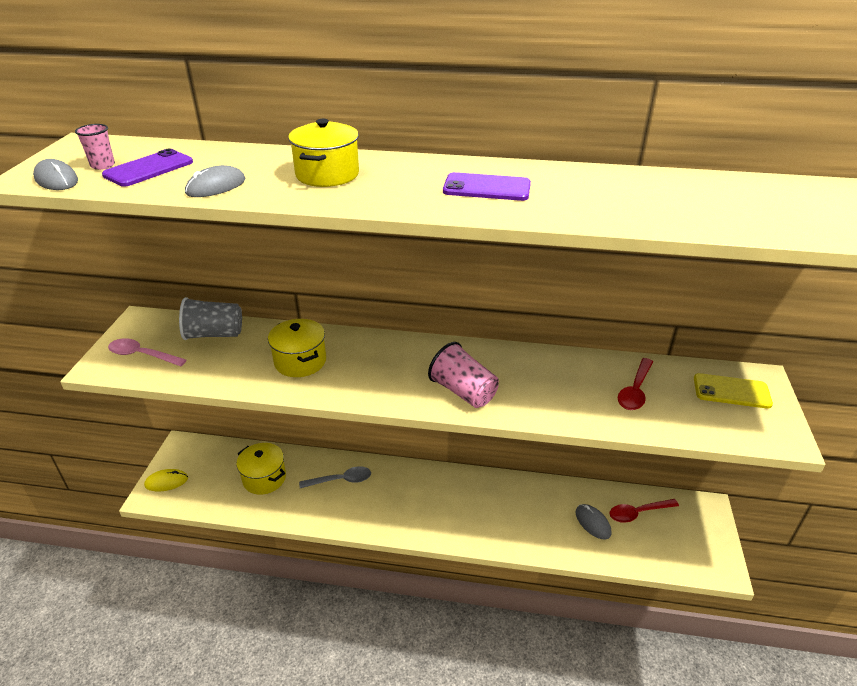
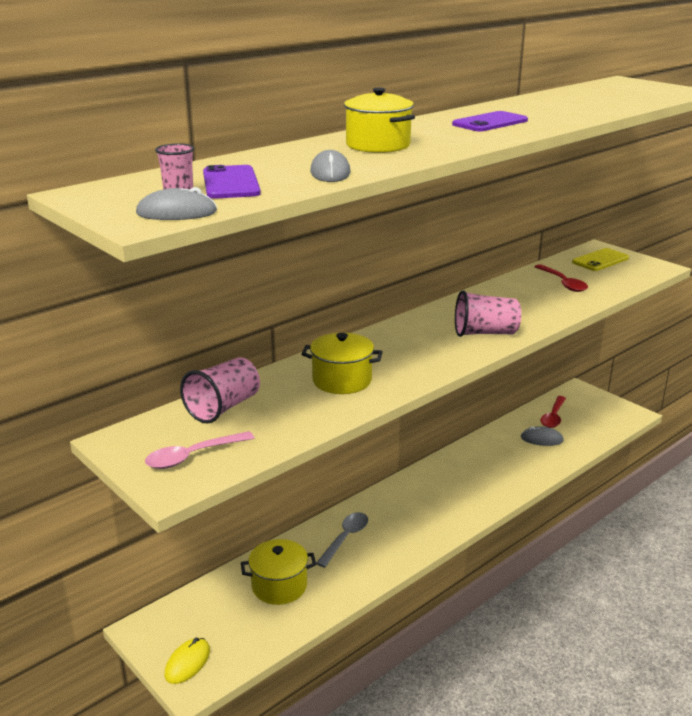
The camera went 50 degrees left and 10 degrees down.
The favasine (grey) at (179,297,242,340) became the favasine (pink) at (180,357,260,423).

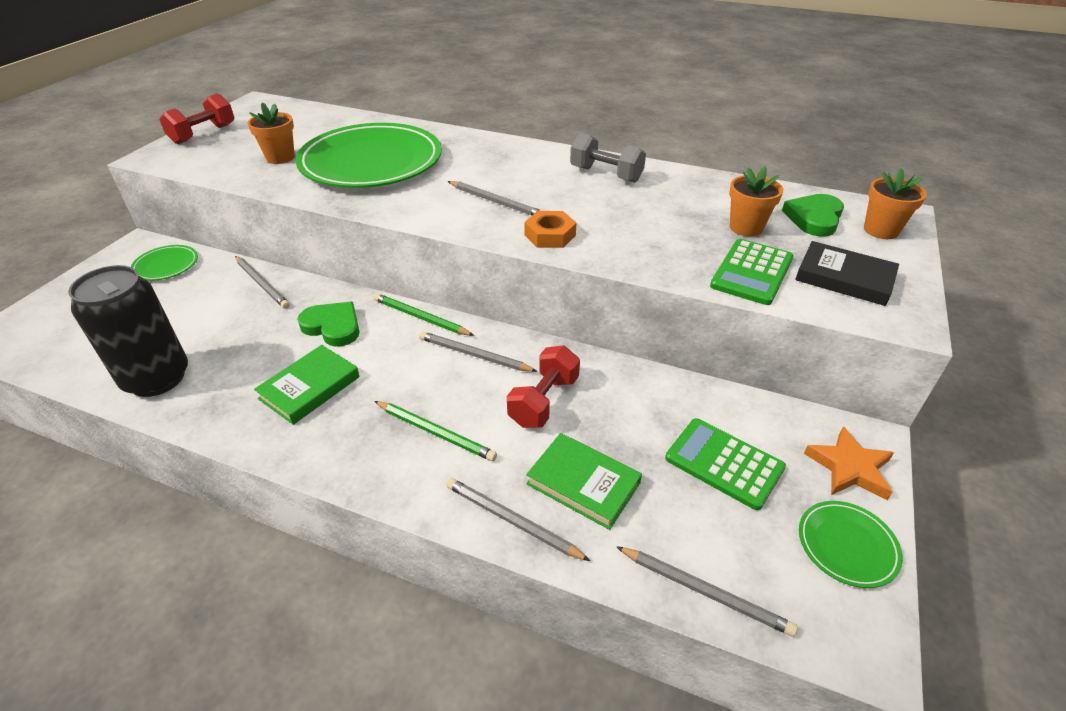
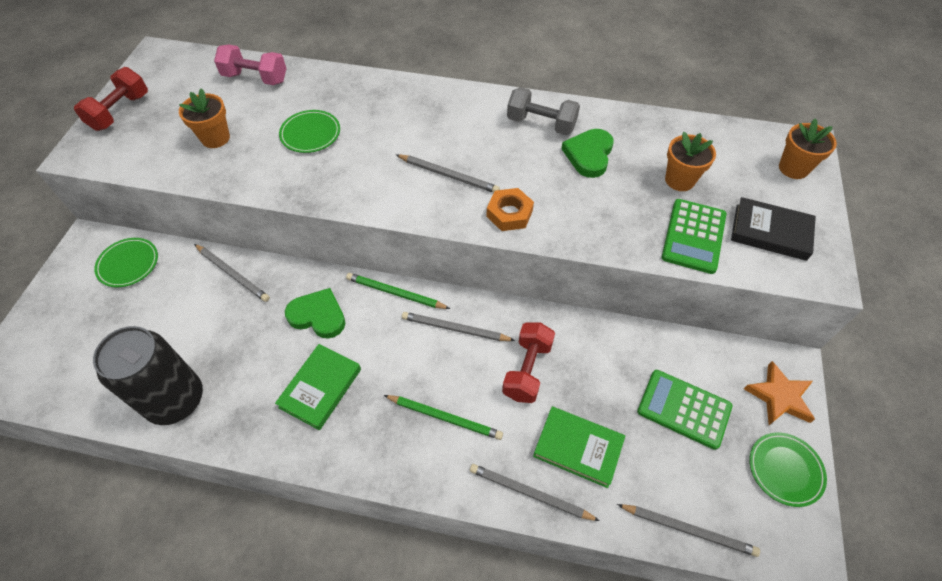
The camera went 10 degrees left and 15 degrees up.
The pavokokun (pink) at (214,44,287,85) appeared.
The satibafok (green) at (295,123,442,188) changed to 0.43 times the size.
The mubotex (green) moved from (782,194,844,237) to (561,129,614,178).

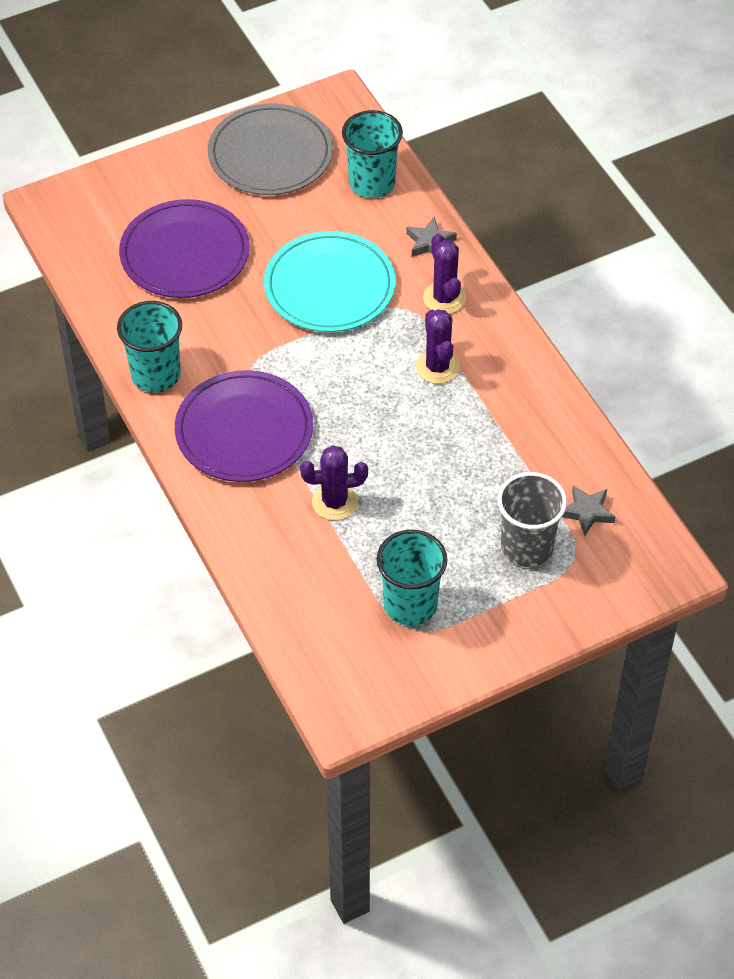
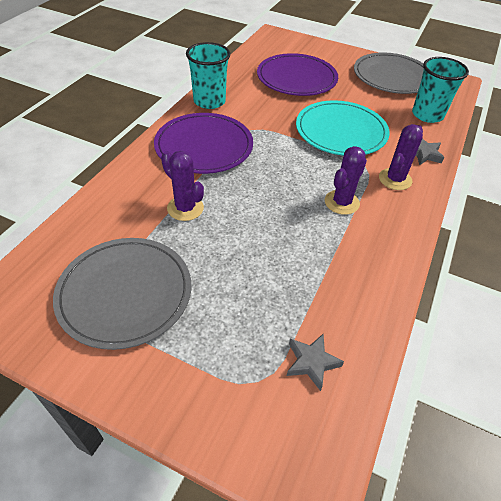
The camera went 50 degrees right and 5 degrees down.
The favasine (turquoise) at (377,530,447,626) was replaced by the satibafok (grey) at (53,238,191,350).
The favasine (grey) at (498,472,567,567) disappeared.

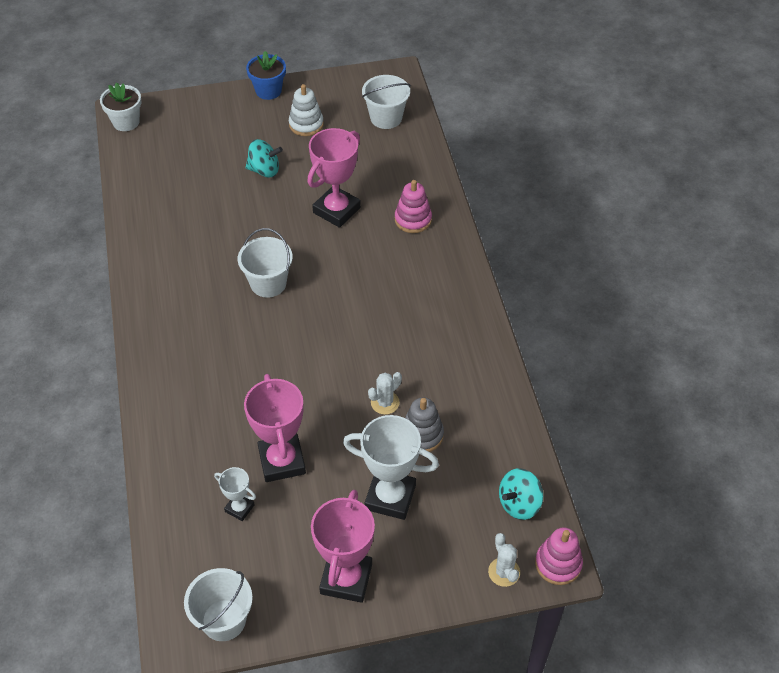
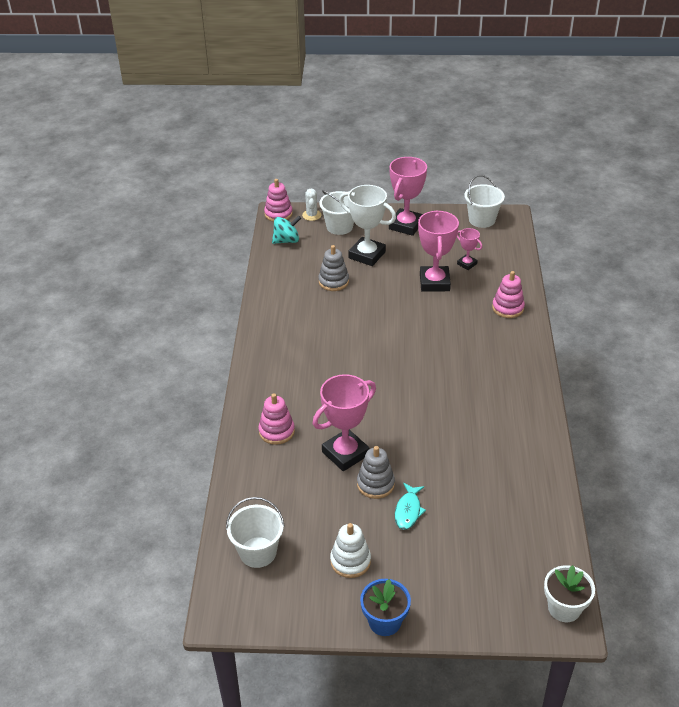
The camera went 165 degrees left and 10 degrees down.
The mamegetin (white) moved from (238,228,293,298) to (319,190,354,235).
The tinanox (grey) at (357,446,395,499) appeared.
The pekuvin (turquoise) at (246,139,283,178) was replaced by the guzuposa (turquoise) at (395,483,426,530).
The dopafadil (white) at (214,467,256,521) became the dopafadil (pink) at (457,228,482,270).
The tinanox (pink) at (492,271,525,318) appeared.
The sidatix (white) at (368,372,402,415) disappeared.

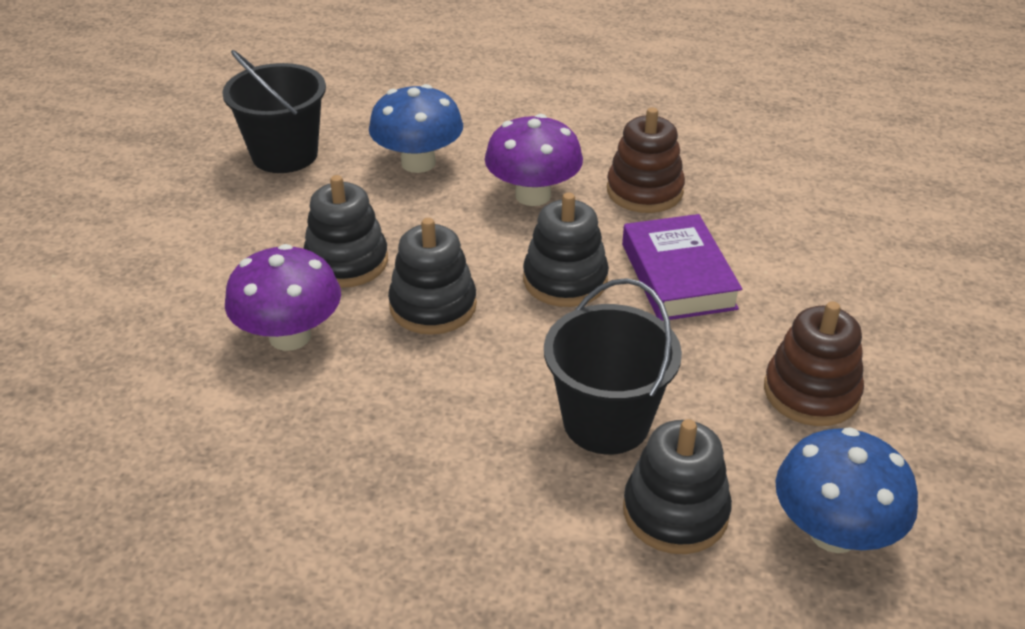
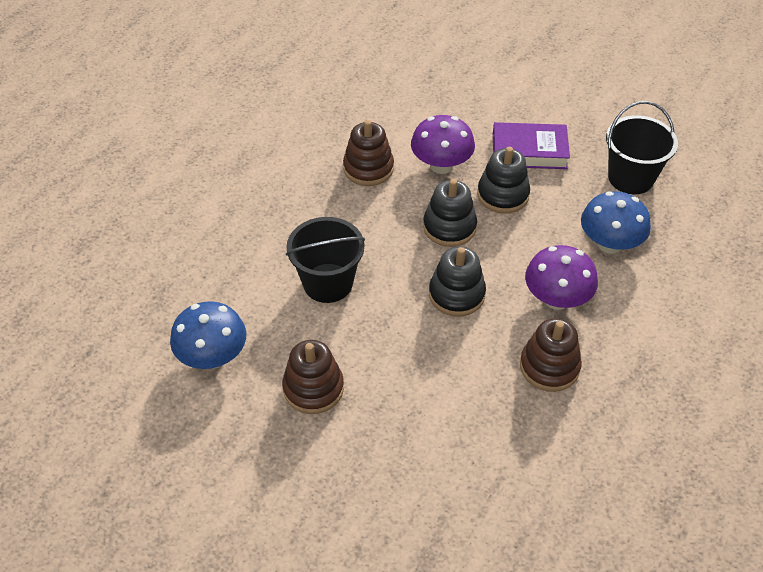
The camera went 105 degrees right and 10 degrees up.
The tinanox (brown) at (343,120,394,186) appeared.
The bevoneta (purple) moved from (622,214,742,321) to (493,122,570,169).
The tinanox (black) at (623,419,732,554) disappeared.

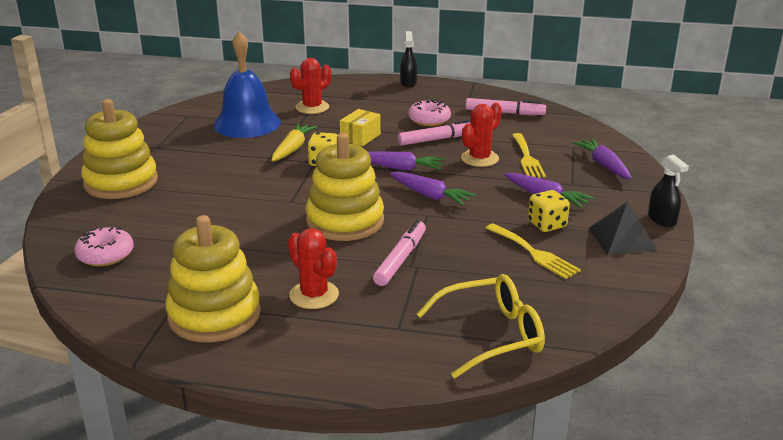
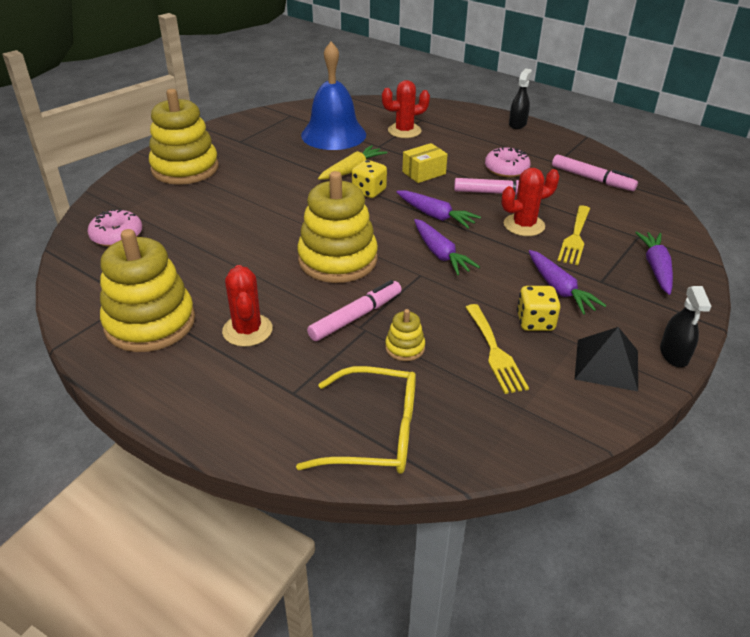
The camera went 25 degrees right and 10 degrees up.
The tinanox (yellow) at (385,309,425,361) appeared.

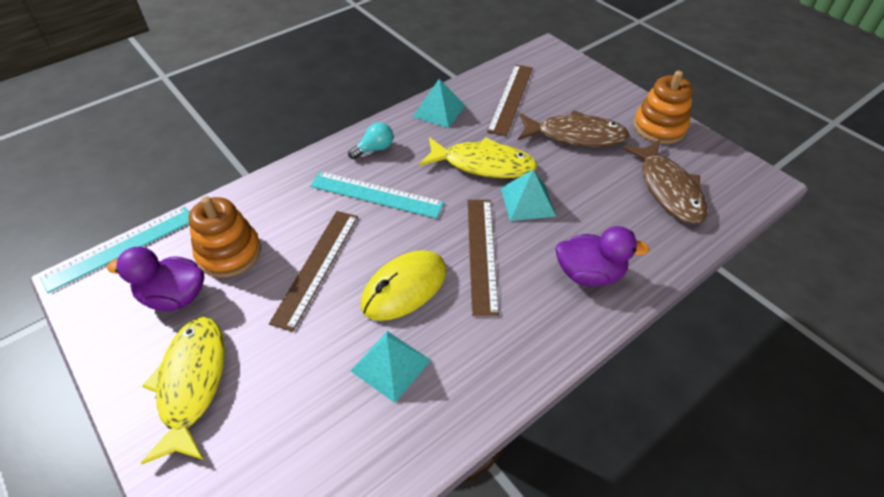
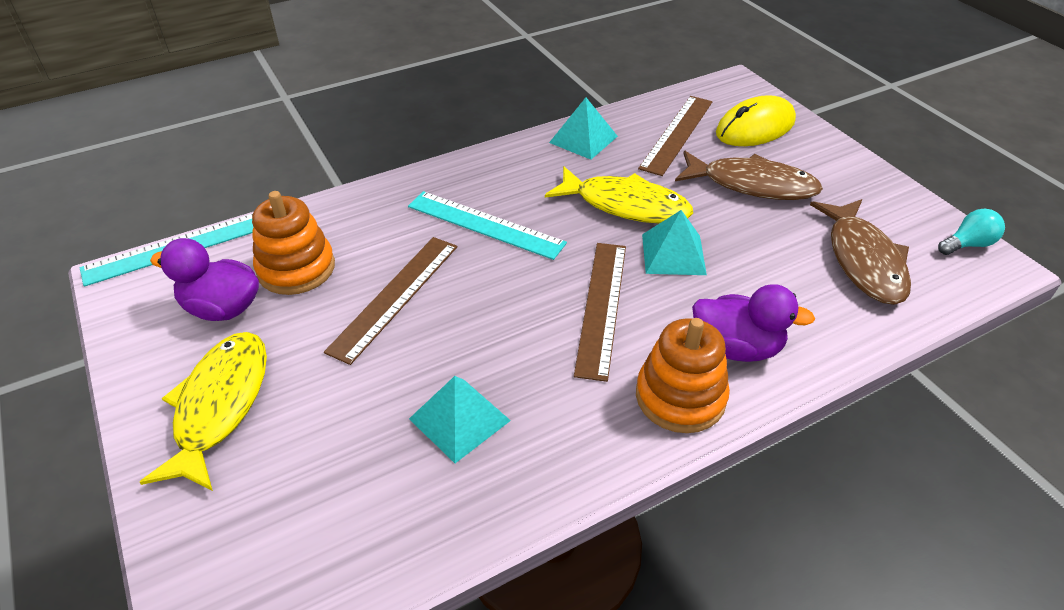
The camera went 10 degrees right and 5 degrees down.
The tinanox (orange) moved from (633,71,693,144) to (636,318,730,433).
The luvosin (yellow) moved from (361,250,447,321) to (716,95,796,146).
The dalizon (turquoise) moved from (348,122,393,159) to (938,209,1005,255).

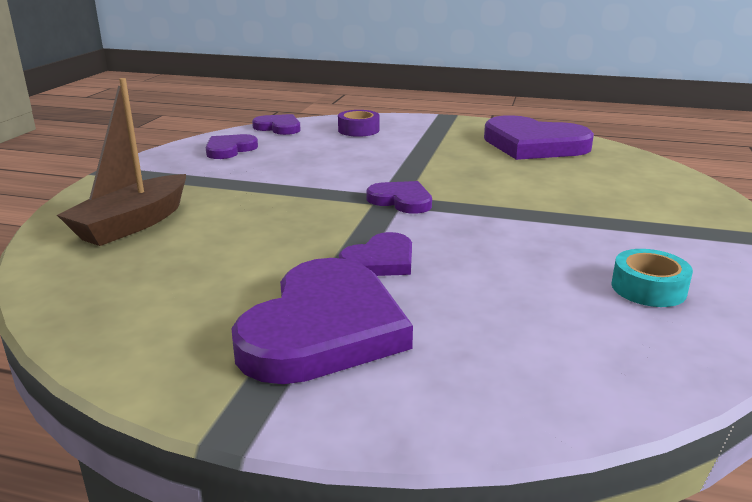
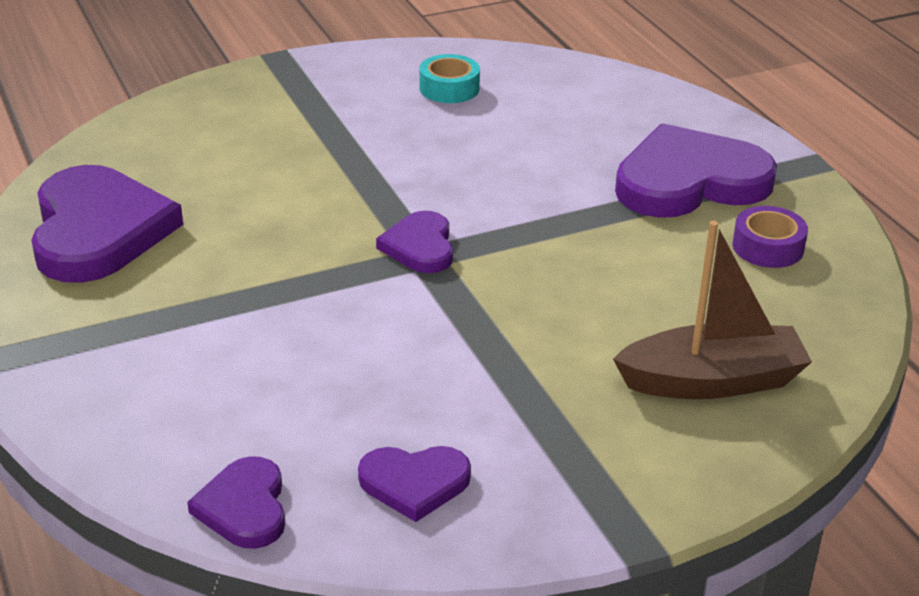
The camera went 130 degrees left and 10 degrees up.
The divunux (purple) moved from (338,110,379,137) to (733,206,808,268).
The mubotex (purple) at (339,232,412,276) disappeared.

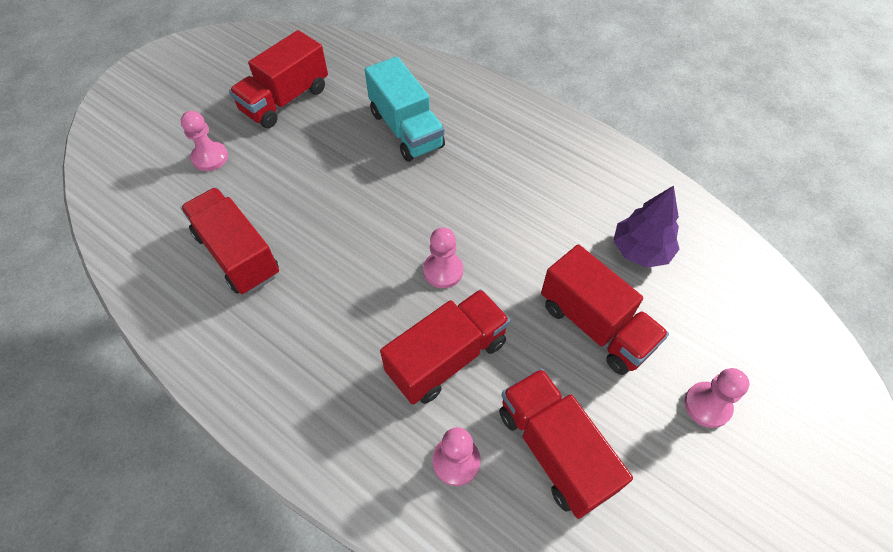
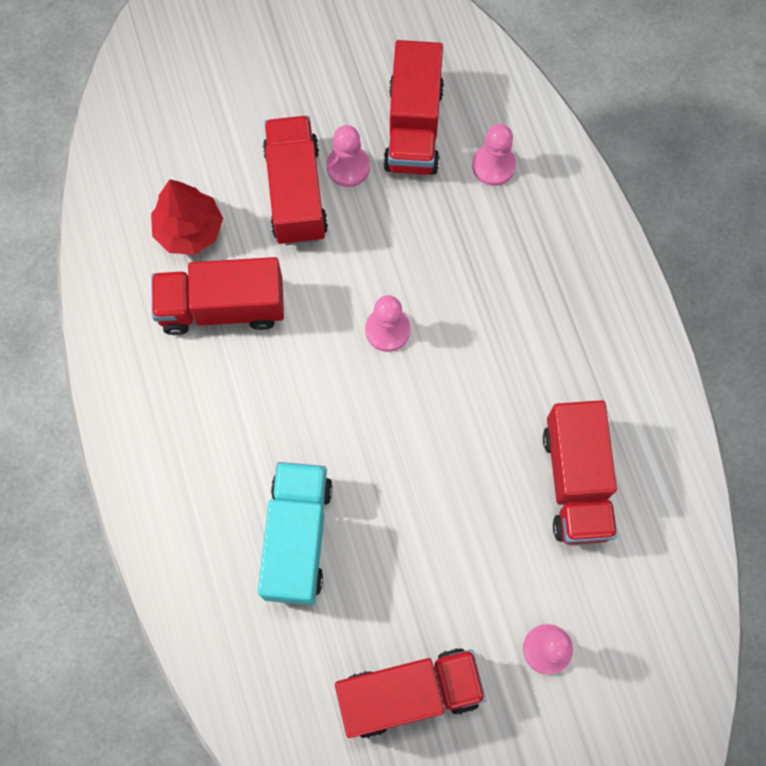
The camera went 145 degrees left and 15 degrees up.
The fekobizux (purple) at (613,186,679,268) became the fekobizux (red) at (151,179,223,255).
The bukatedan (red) moved from (380,289,510,405) to (151,257,284,335).
The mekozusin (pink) moved from (684,368,749,428) to (327,125,370,187).

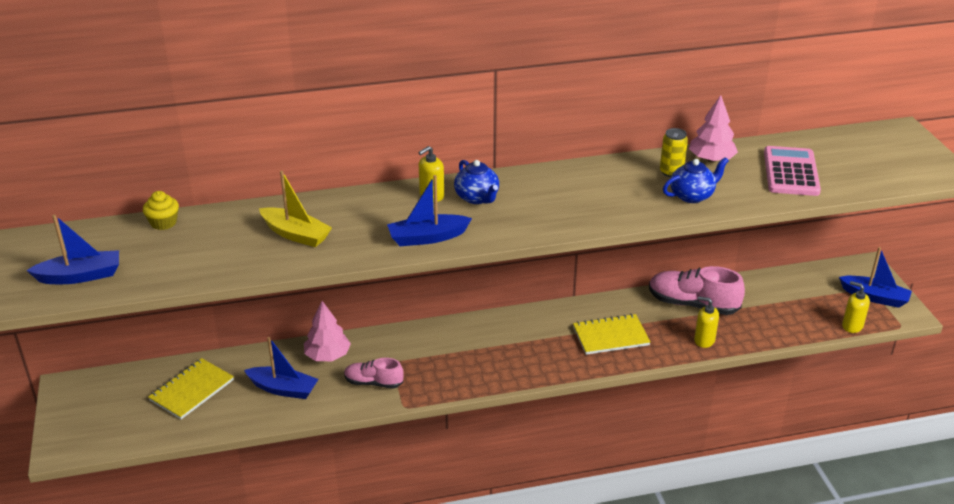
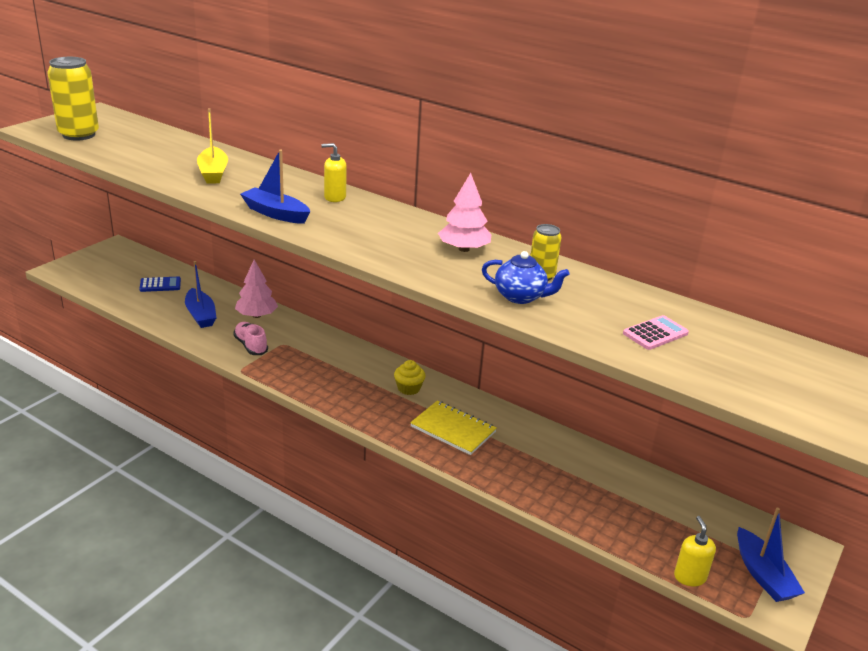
The camera went 45 degrees right and 5 degrees down.
The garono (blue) at (26,214,119,284) was replaced by the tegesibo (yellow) at (47,57,99,140).
The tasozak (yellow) at (148,358,234,419) was replaced by the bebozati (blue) at (139,277,181,292).
The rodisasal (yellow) moved from (143,191,179,230) to (394,360,425,395).
The fekobizux (pink) moved from (689,95,738,162) to (438,173,491,252).
The bebozati (pink) at (764,146,821,196) changed to 0.59 times the size.
The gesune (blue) at (454,160,499,204) disappeared.
The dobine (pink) at (649,266,745,315) disappeared.
The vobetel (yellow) at (694,296,719,348) disappeared.

